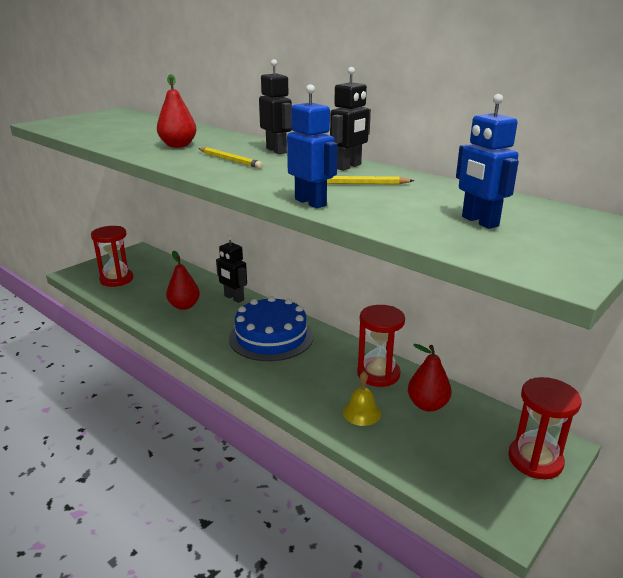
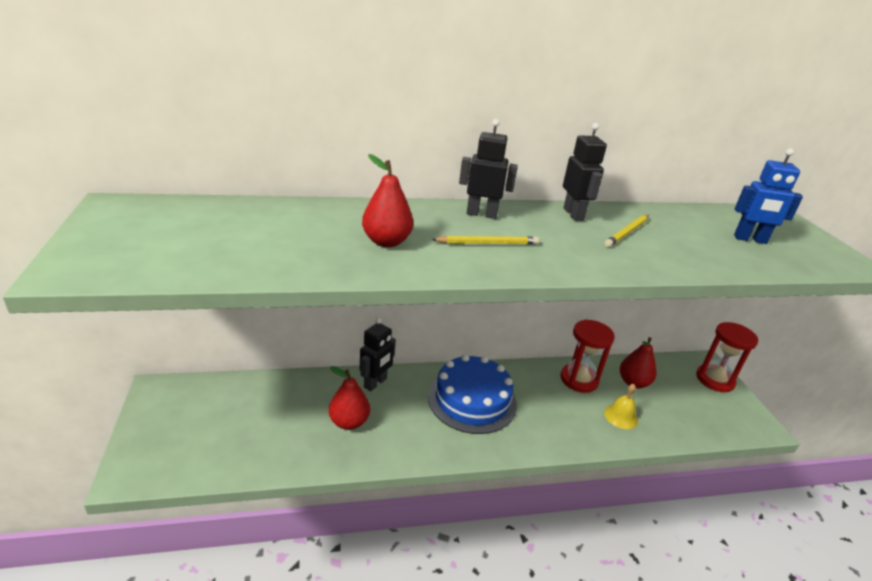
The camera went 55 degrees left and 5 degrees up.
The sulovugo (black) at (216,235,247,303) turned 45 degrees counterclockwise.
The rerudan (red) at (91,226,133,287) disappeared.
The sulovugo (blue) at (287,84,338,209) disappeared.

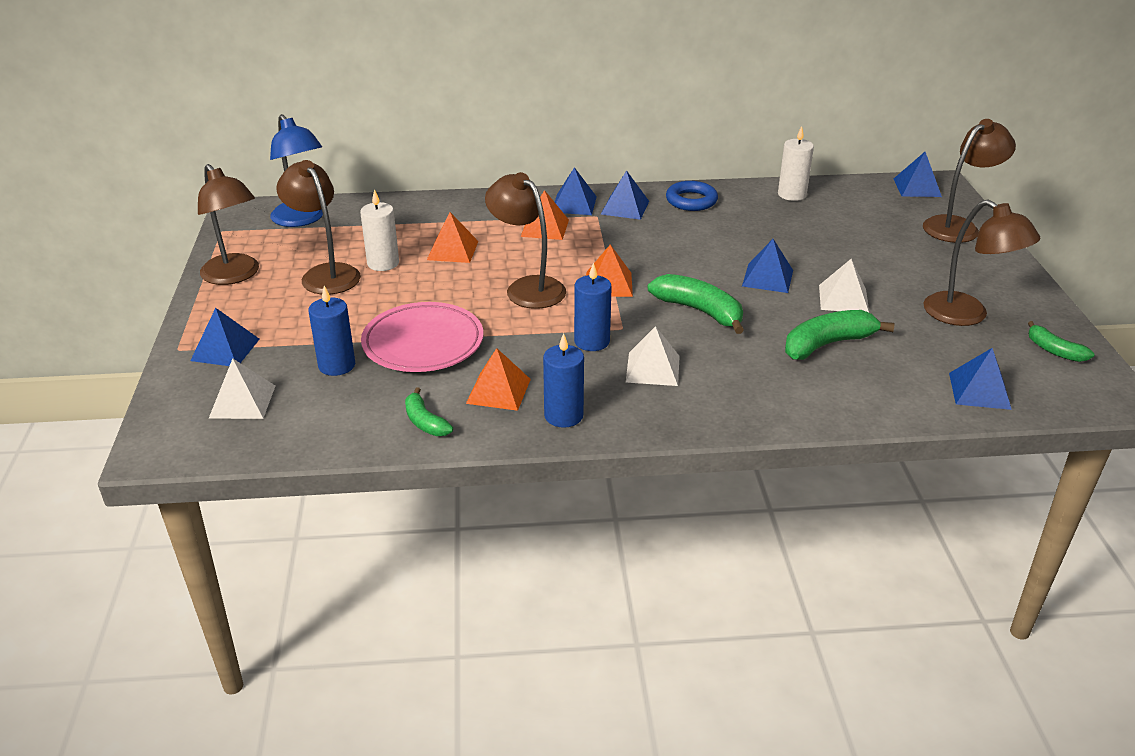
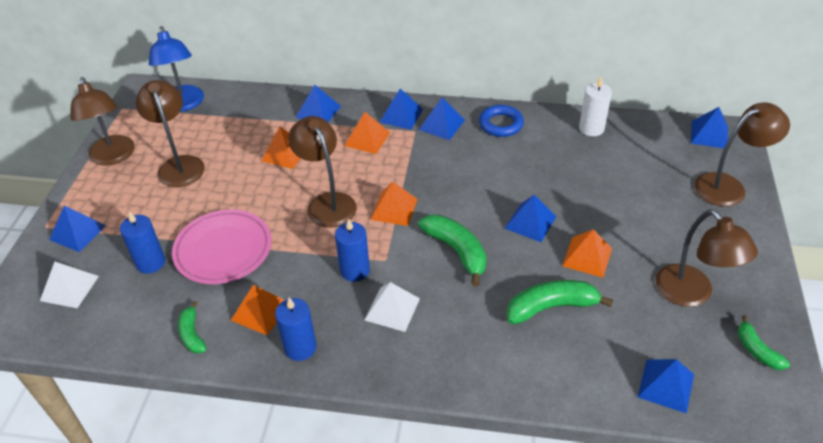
The camera went 15 degrees right and 10 degrees up.
The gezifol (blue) at (296,85,341,122) appeared.
The gezifol (white) at (819,259,869,312) became the gezifol (orange) at (562,229,612,278).
The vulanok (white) at (360,189,399,271) disappeared.

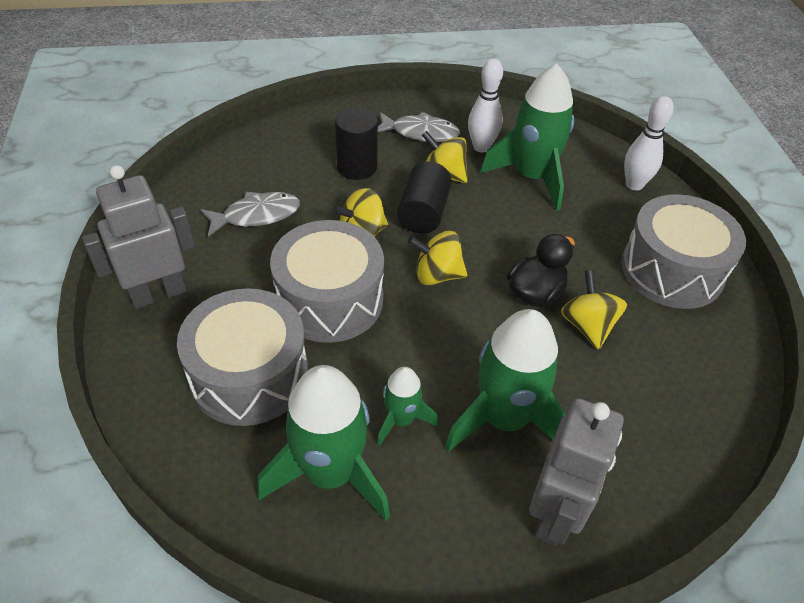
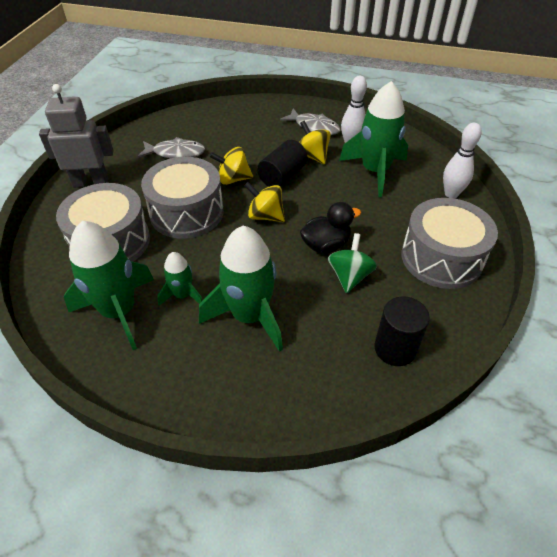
The camera went 25 degrees right and 0 degrees up.
The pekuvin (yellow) at (561,270,627,349) became the pekuvin (green) at (328,233,377,293).
The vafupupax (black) moved from (335,108,378,180) to (374,296,430,366).
The sulovugo (grey) at (529,398,624,546) disappeared.

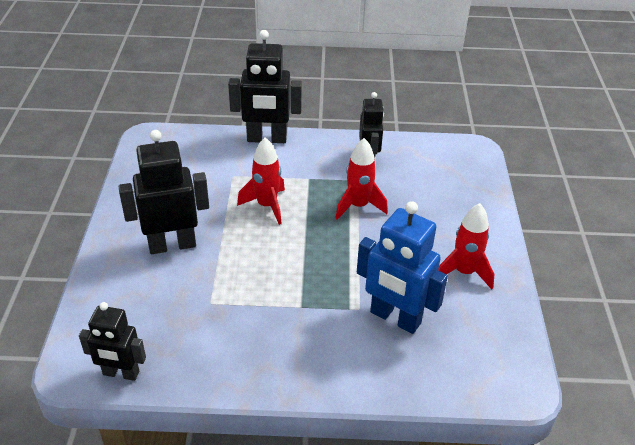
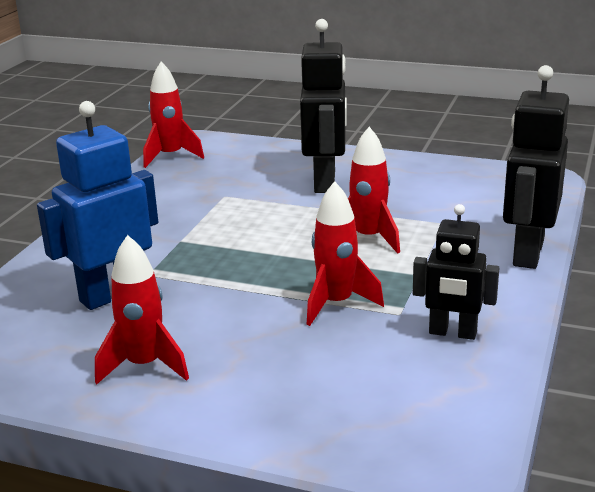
The camera went 110 degrees right and 15 degrees down.
The sulovugo (black) at (79,302,146,381) was replaced by the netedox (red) at (143,62,204,168).

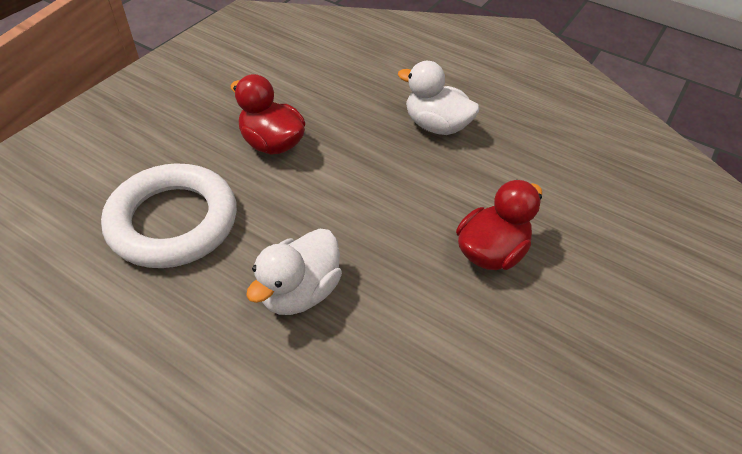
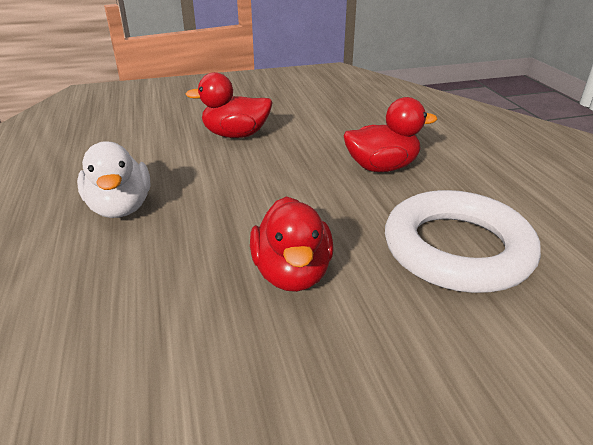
The camera went 135 degrees left and 15 degrees down.
The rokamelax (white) at (246,228,342,315) became the rokamelax (red) at (343,97,438,172).

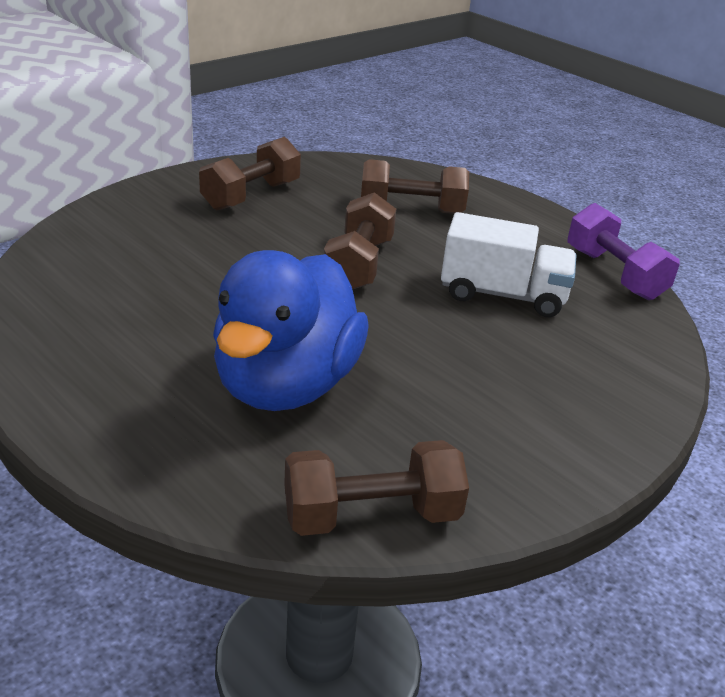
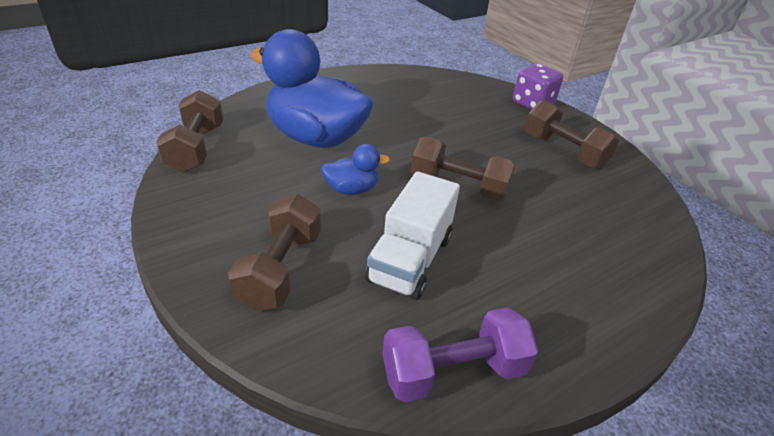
The camera went 100 degrees right and 5 degrees up.
The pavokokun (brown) moved from (361,159,469,214) to (228,194,321,311).
The rokamelax (blue) at (321,144,390,195) appeared.
The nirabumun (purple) at (513,64,563,110) appeared.

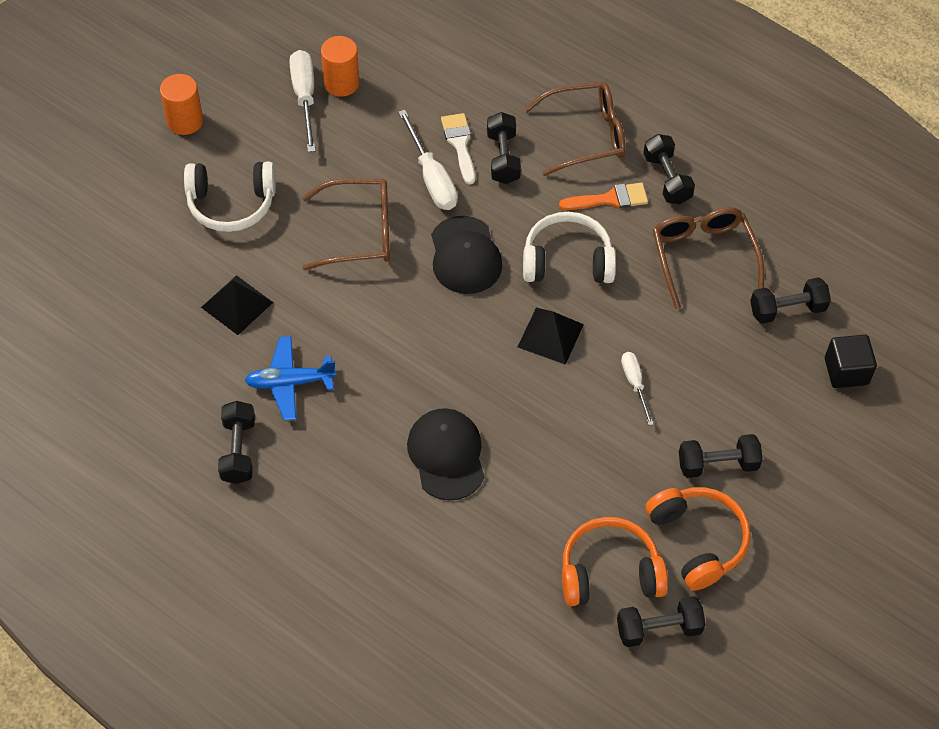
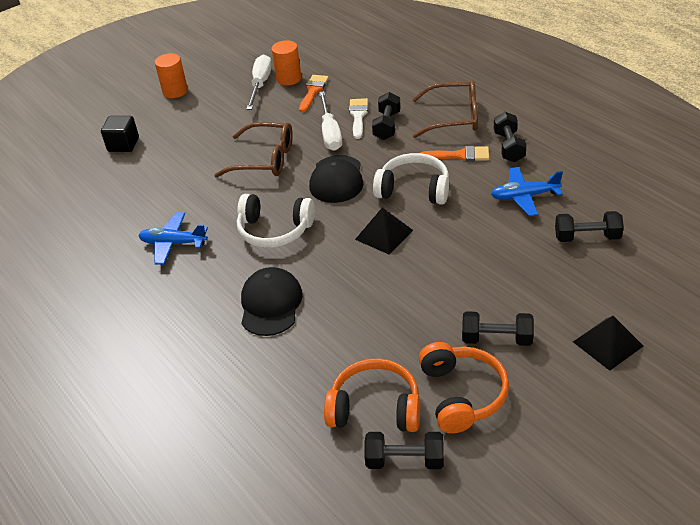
The camera went 20 degrees right and 15 degrees down.
The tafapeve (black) moved from (825,335,877,388) to (101,116,139,152).
The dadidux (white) moved from (184,162,276,232) to (237,194,315,248).
The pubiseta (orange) at (299,75,329,112) appeared.
The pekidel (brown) at (653,207,764,309) was replaced by the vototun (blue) at (491,167,563,216).
The gezifol (black) moved from (201,275,273,335) to (573,316,643,371).
The pavokokun (black) at (218,401,255,484) disappeared.
The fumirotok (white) at (621,352,654,426) disappeared.

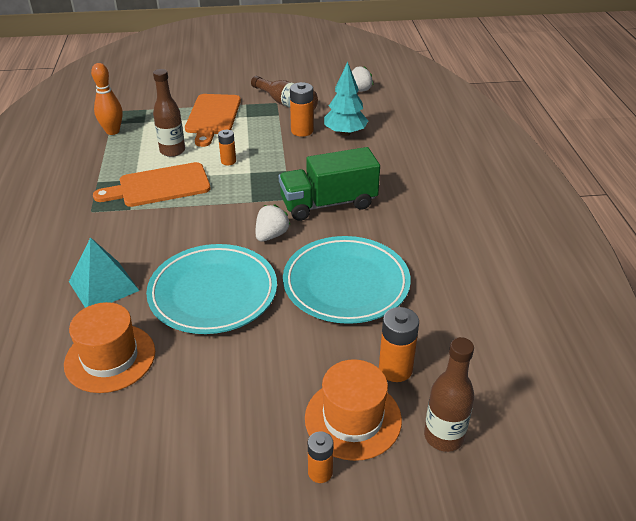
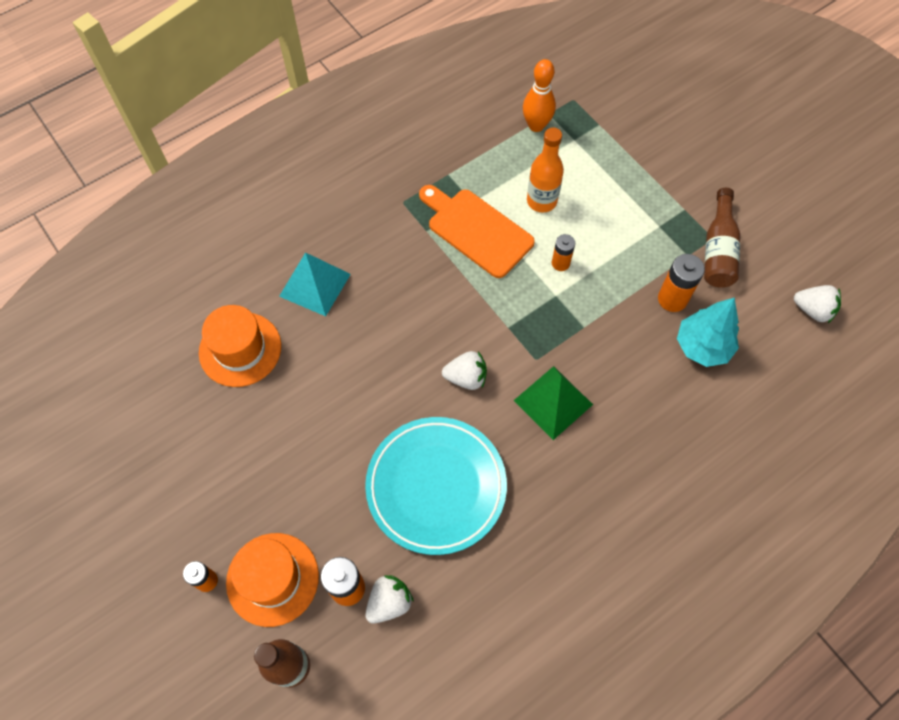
The camera went 60 degrees right and 25 degrees up.
The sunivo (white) at (365,575,414,623) appeared.
The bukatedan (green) at (279,147,380,221) was replaced by the gezifol (green) at (514,366,593,440).
The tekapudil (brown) at (153,69,185,157) became the tekapudil (orange) at (527,128,564,212).
The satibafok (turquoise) at (146,244,277,334) disappeared.
The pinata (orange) at (185,94,241,147) disappeared.

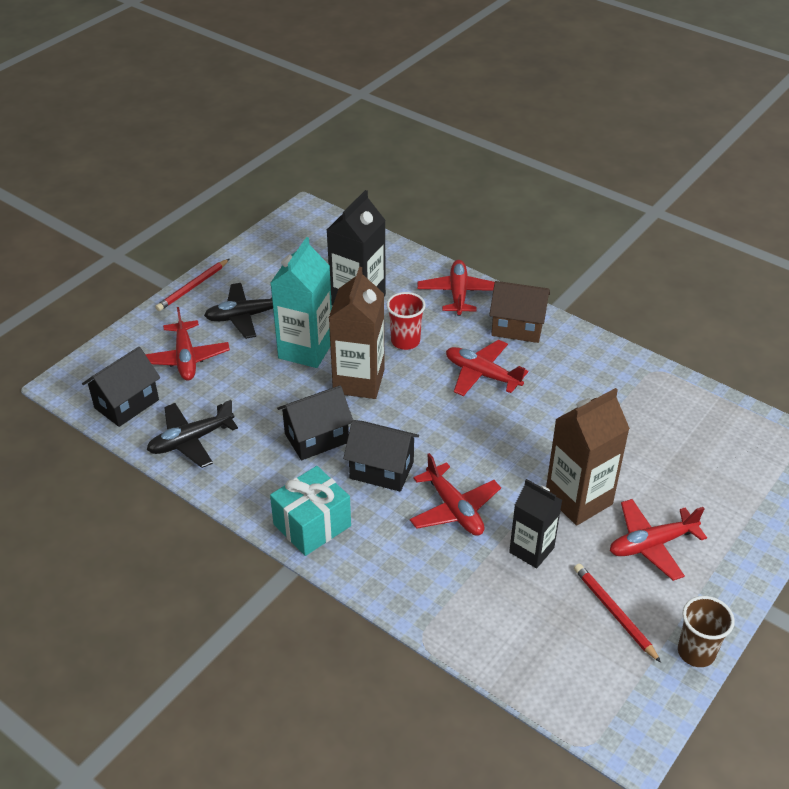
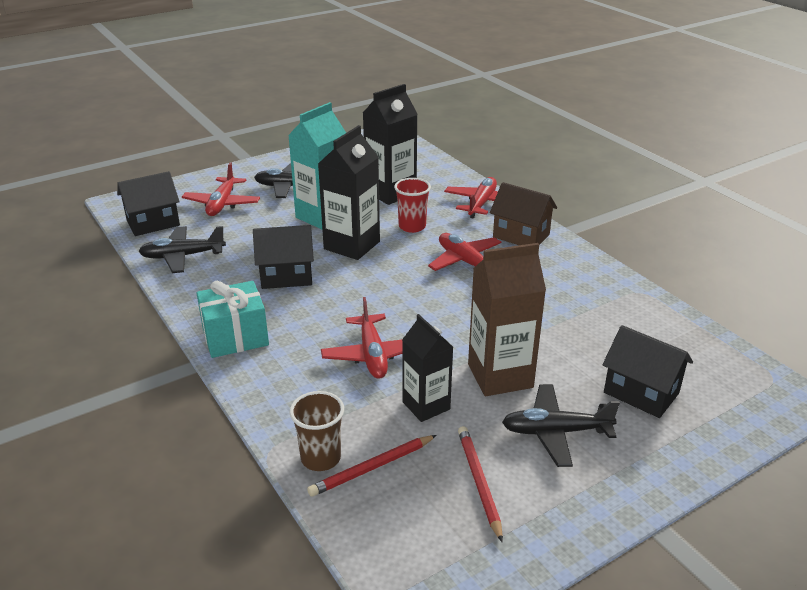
The camera went 20 degrees right and 10 degrees down.
The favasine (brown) moved from (678,596,735,667) to (290,391,344,471).
The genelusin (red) moved from (155,259,229,311) to (307,435,437,497).
The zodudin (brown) at (329,267,385,399) became the zodudin (black) at (318,125,380,260).
The vototun (red) at (610,499,707,581) became the vototun (black) at (502,384,620,467).
The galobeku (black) moved from (343,420,419,492) to (603,325,693,418).

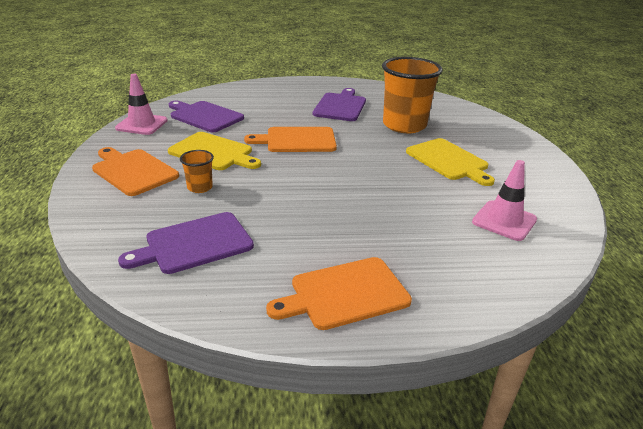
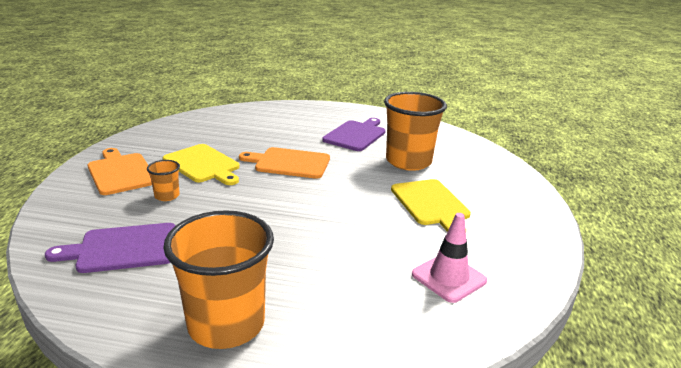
The camera went 15 degrees right and 5 degrees down.
The pinata (orange) at (266,257,412,330) was replaced by the favasine (orange) at (163,210,274,349).
The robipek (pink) at (115,74,168,135) disappeared.
The pinata (purple) at (169,101,244,132) disappeared.

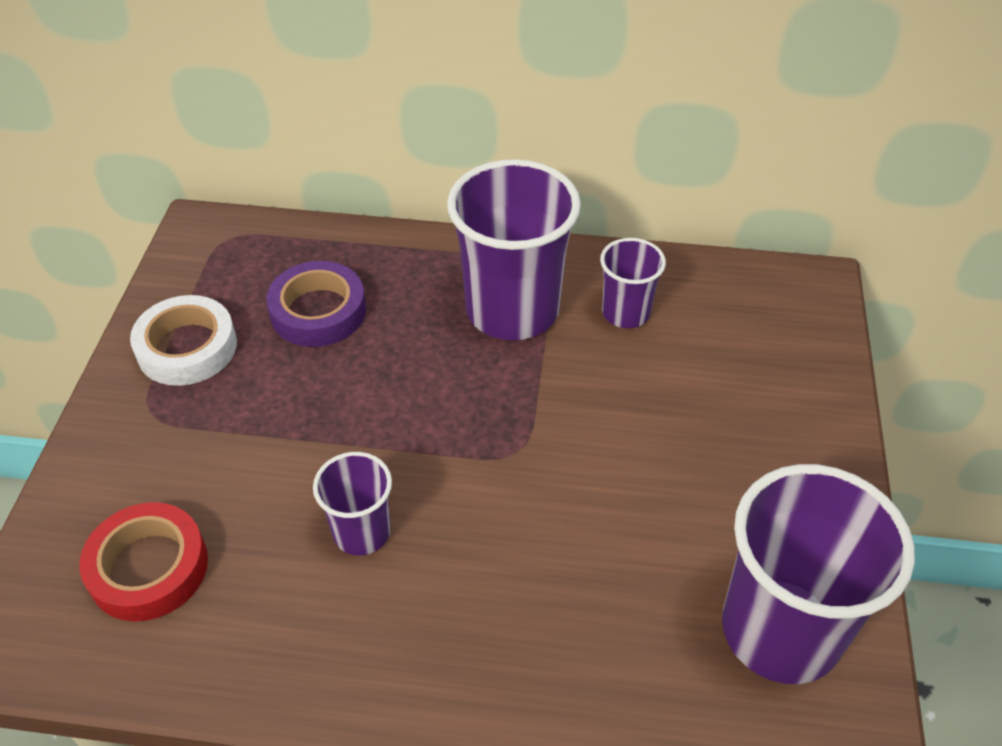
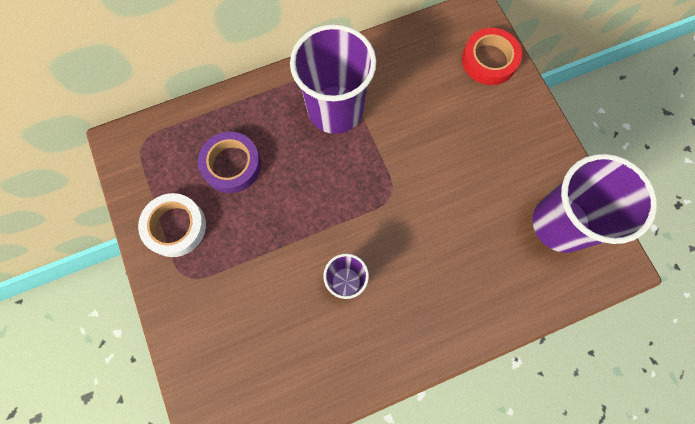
The camera went 30 degrees left and 25 degrees up.
The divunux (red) moved from (79,502,208,622) to (462,28,522,85).
The favasine (purple) at (600,238,666,328) disappeared.

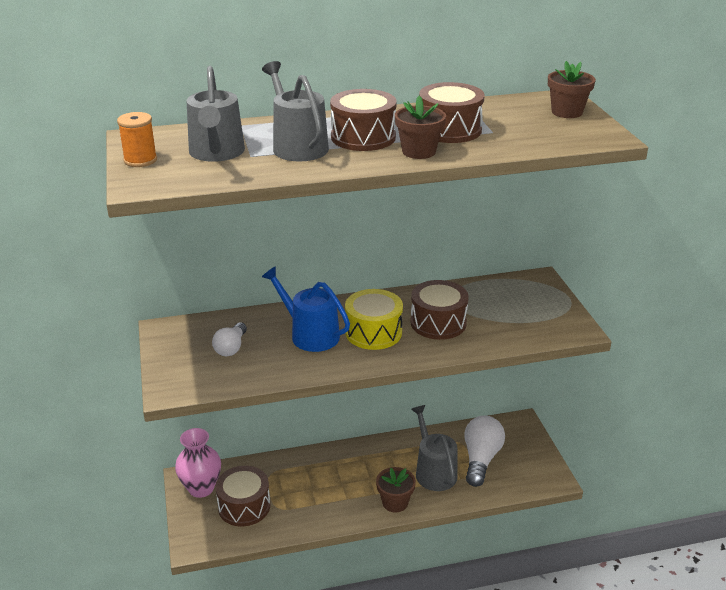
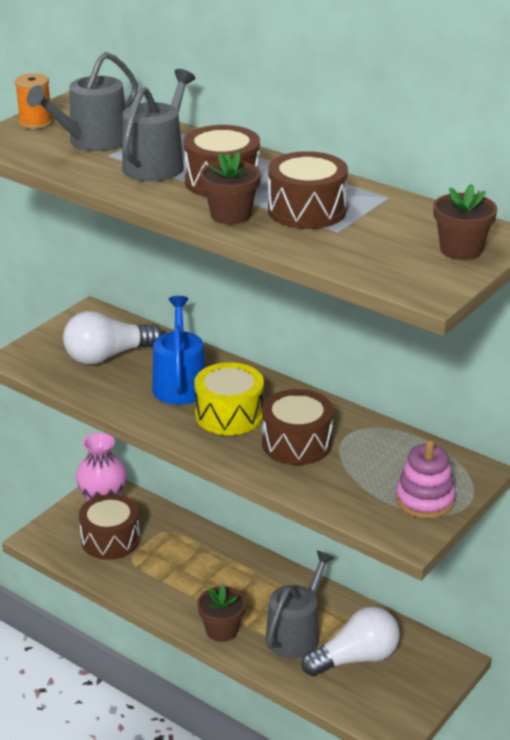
The camera went 50 degrees right and 0 degrees up.
The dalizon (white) at (212,322,247,356) changed to 1.69 times the size.
The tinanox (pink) at (395,440,456,519) appeared.

